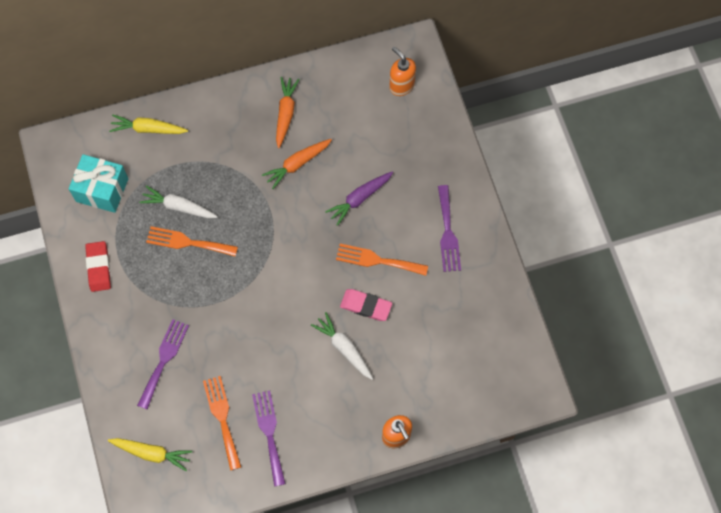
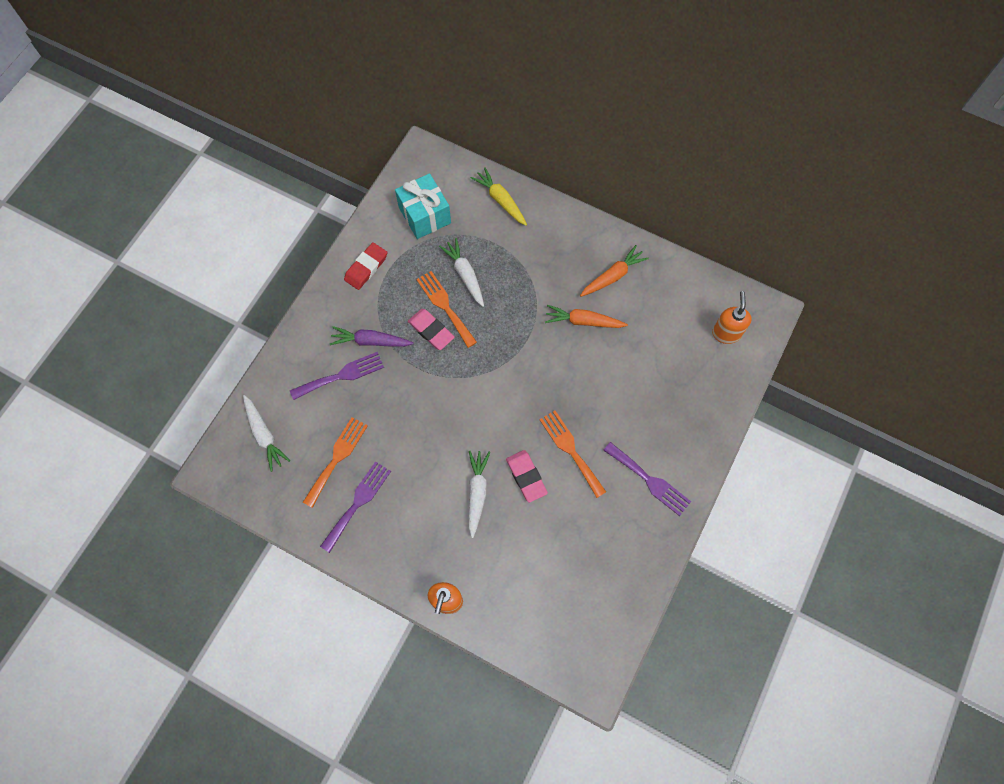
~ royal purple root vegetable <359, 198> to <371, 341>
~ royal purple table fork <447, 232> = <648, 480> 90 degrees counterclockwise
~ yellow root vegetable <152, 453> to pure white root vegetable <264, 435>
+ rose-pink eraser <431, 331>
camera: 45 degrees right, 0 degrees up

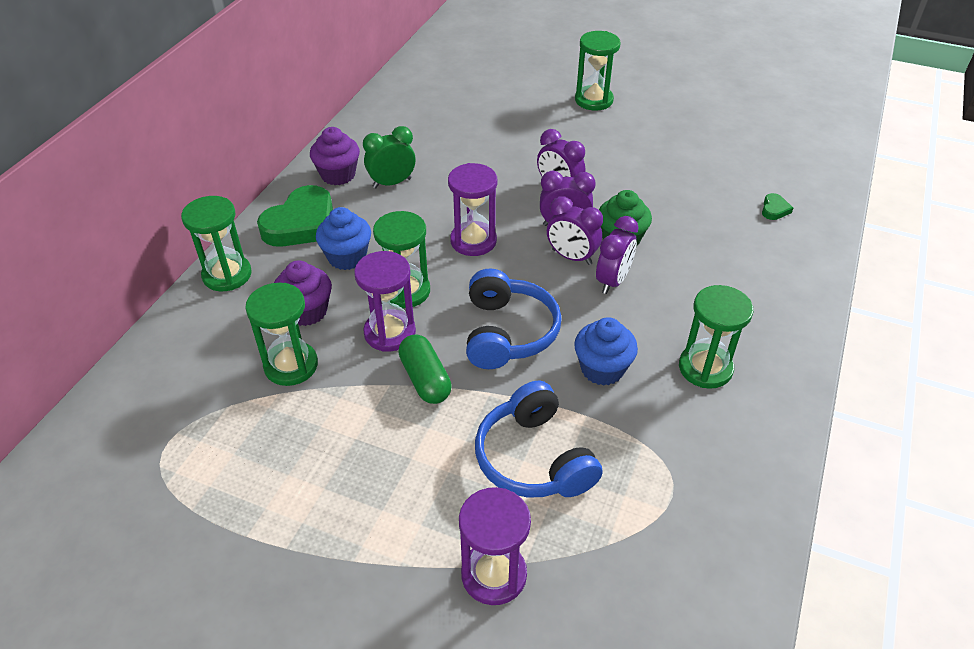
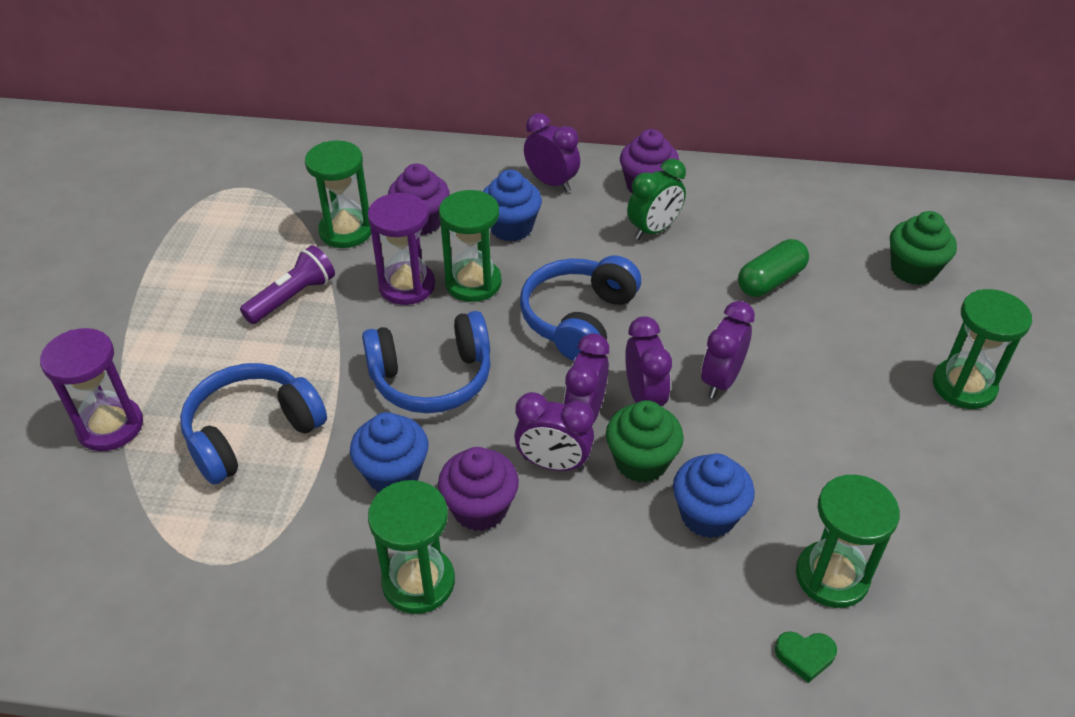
~ leaf-green alarm clock <392, 183> = <653, 230> 90 degrees clockwise
~ royal purple sandglass <473, 241> to blue over-ear headphones <578, 319>
~ leaf-green heart <301, 224> to royal purple alarm clock <551, 183>
~ leaf-green sandglass <227, 275> to <832, 576>
~ leaf-green capsule <425, 379> to <770, 280>
+ leaf-green cupcake <913, 270>
+ royal purple pocket torch <292, 297>
+ royal purple cupcake <480, 508>
+ blue cupcake <708, 515>
camera: 75 degrees right, 0 degrees up

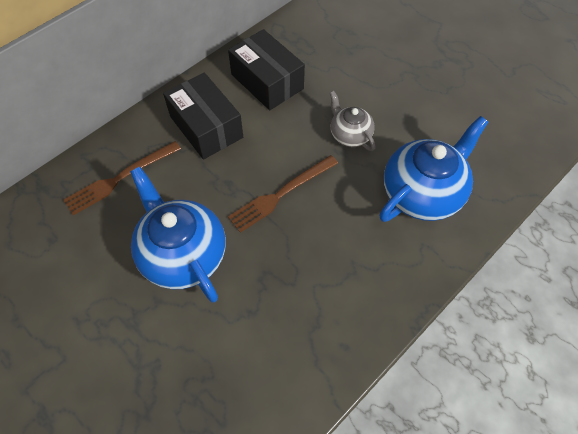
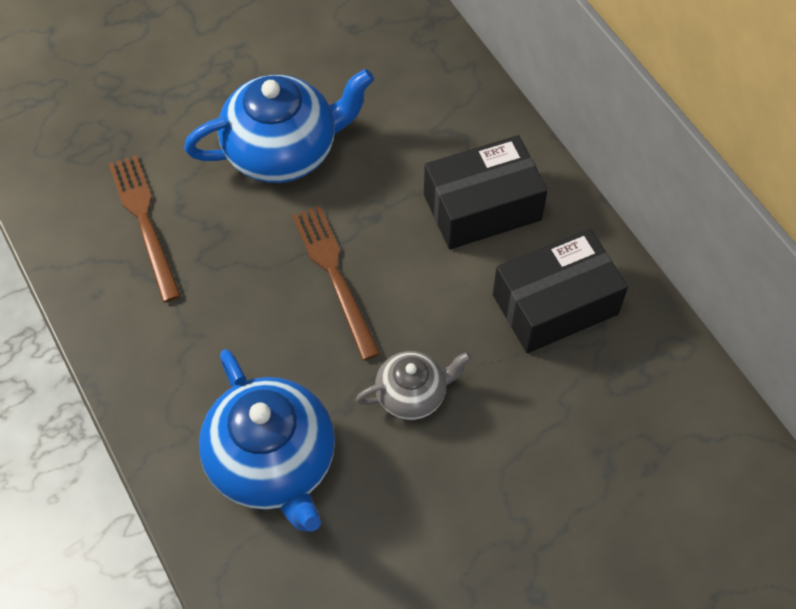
~ dark brown table fork <120, 178> to <144, 222>
camera: 105 degrees right, 0 degrees up

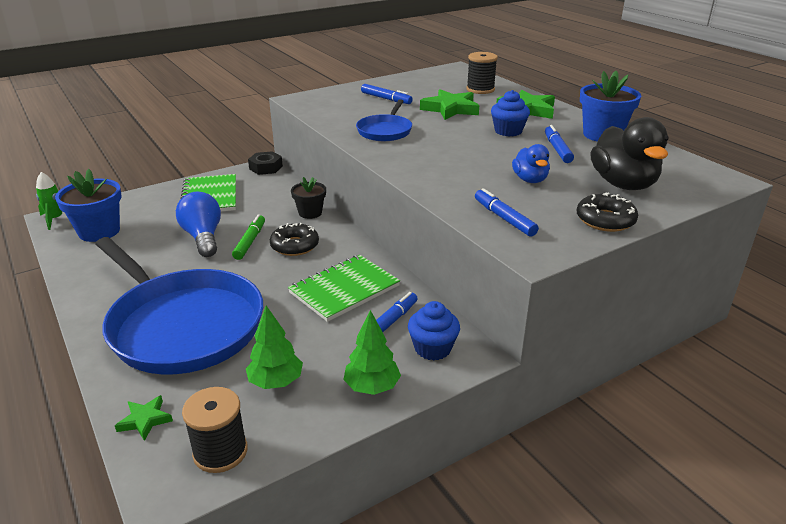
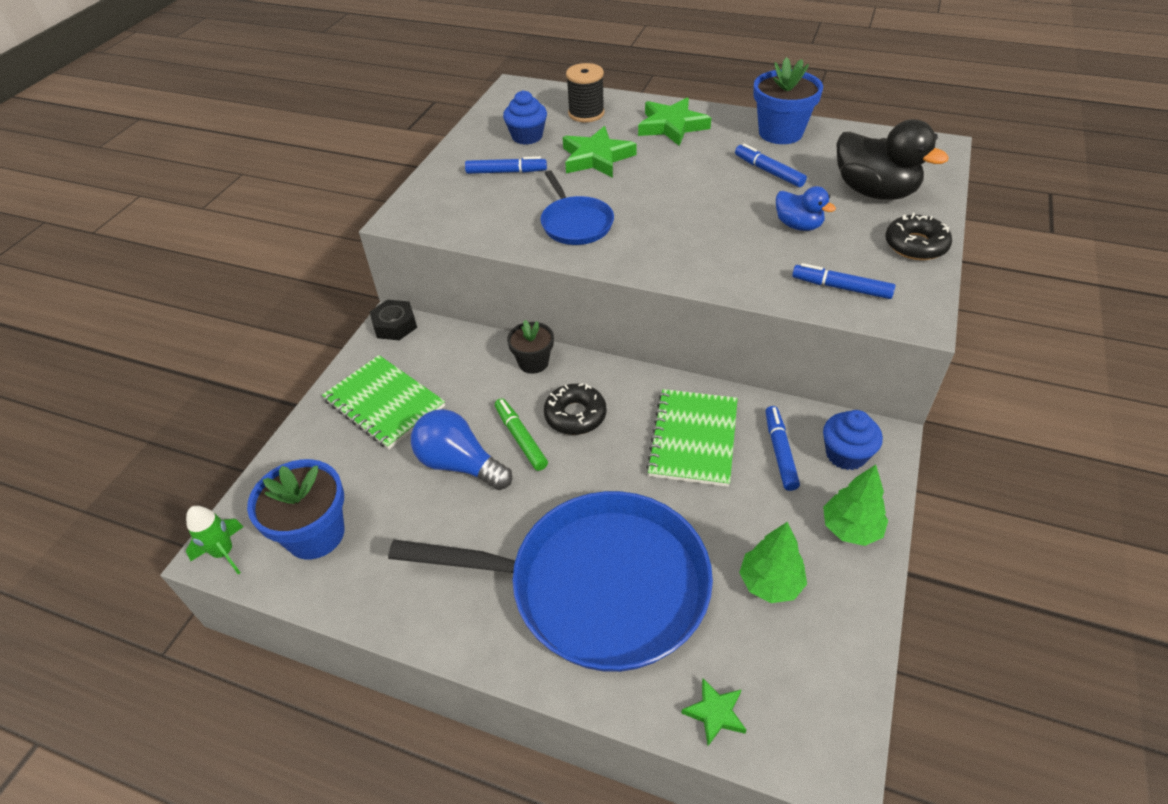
~ blue cupcake <508, 131> to <527, 136>
- black bobbin <220, 452>
camera: 35 degrees left, 15 degrees up

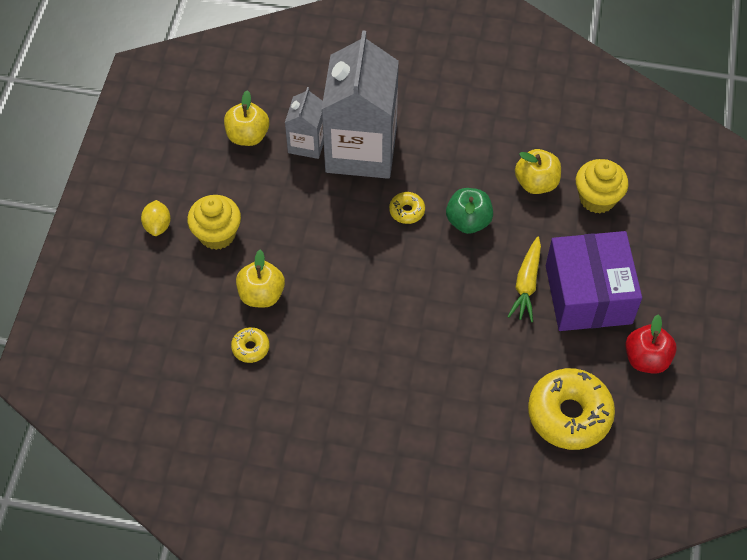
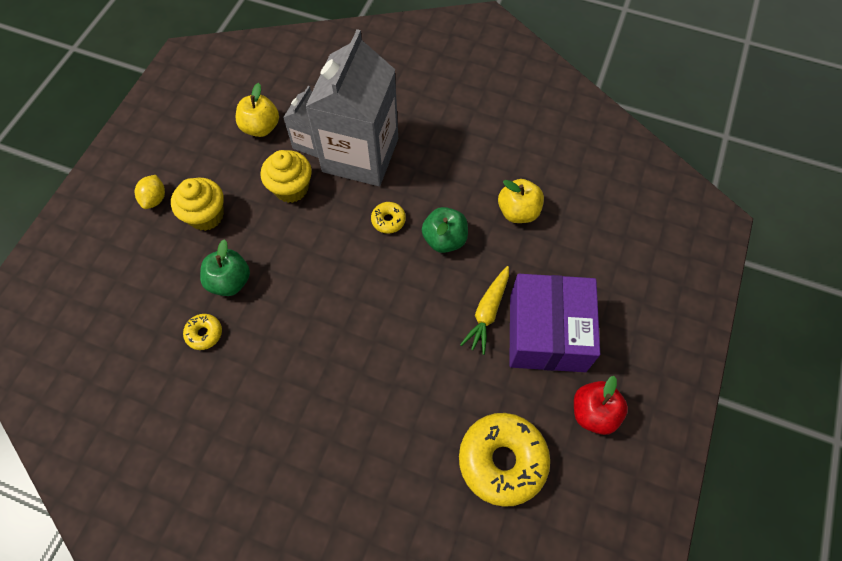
~ yellow cupcake <597, 198> to <291, 188>
~ yellow toy apple <261, 294> to leaf-green toy apple <230, 281>
camera: 10 degrees right, 5 degrees up

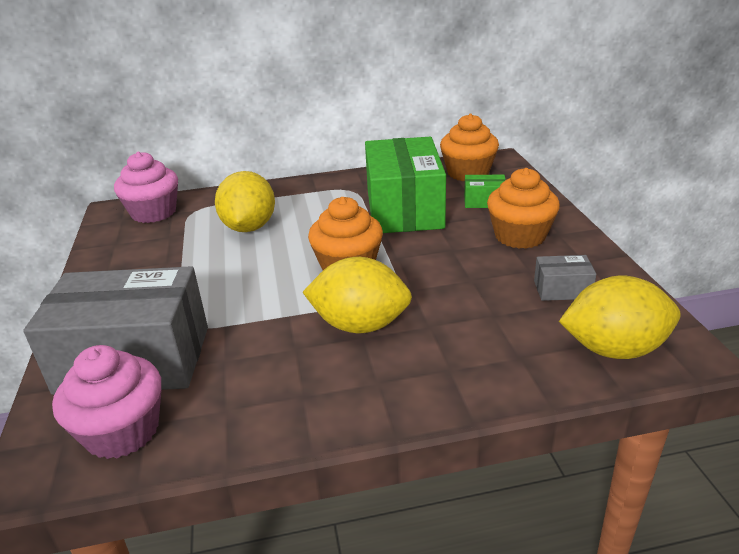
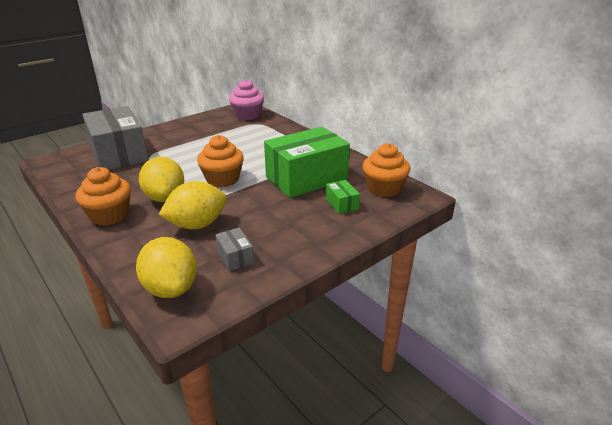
~ bright orange cupcake <520, 236> to <109, 215>
~ yellow toy lemon <249, 227> to <197, 225>
- rose-pink cupcake <122, 431>
camera: 60 degrees right, 0 degrees up

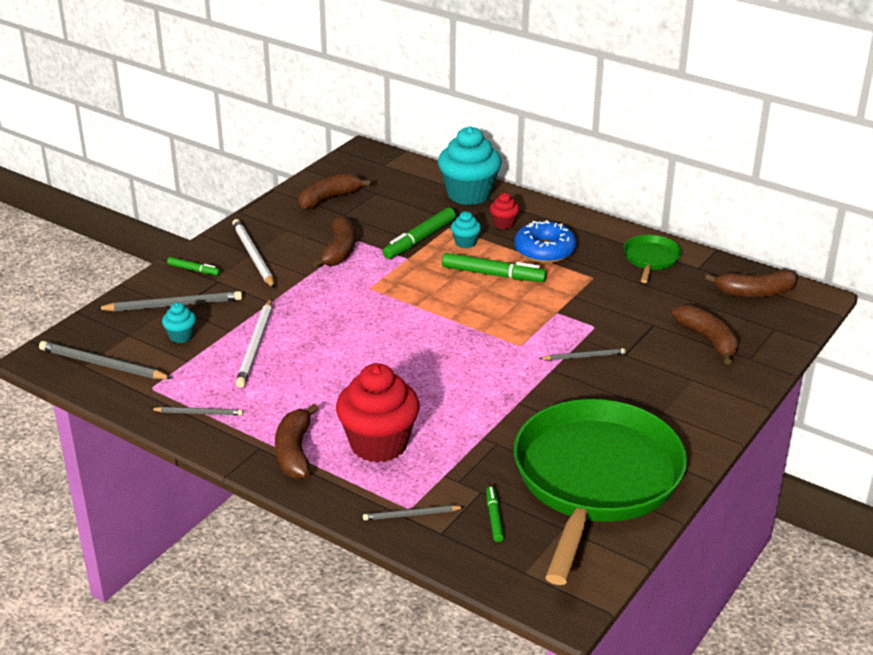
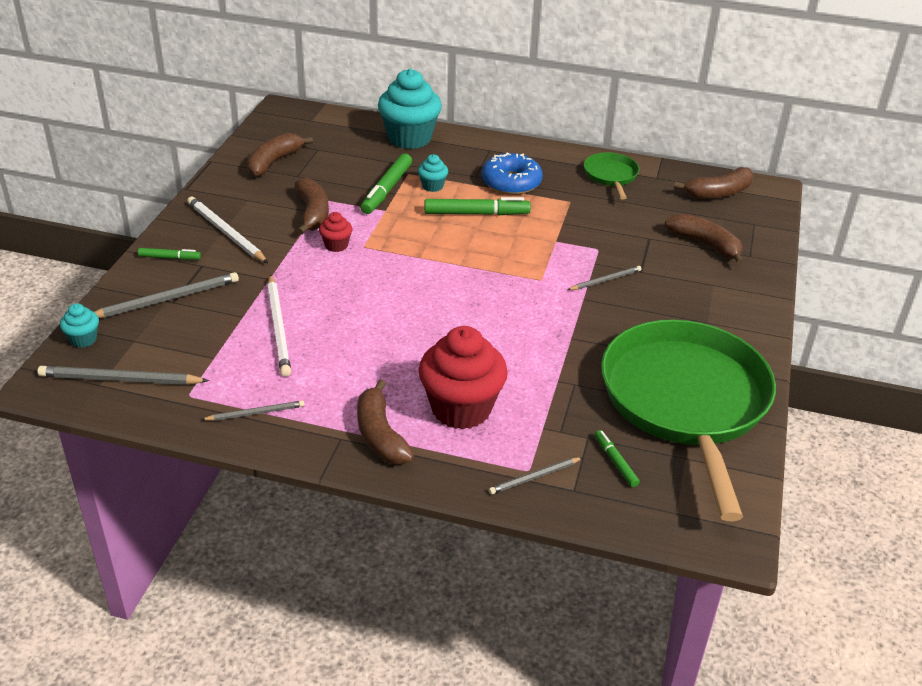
~ red cupcake <504, 224> to <336, 245>
~ turquoise cupcake <181, 336> to <83, 339>
camera: 20 degrees left, 5 degrees up

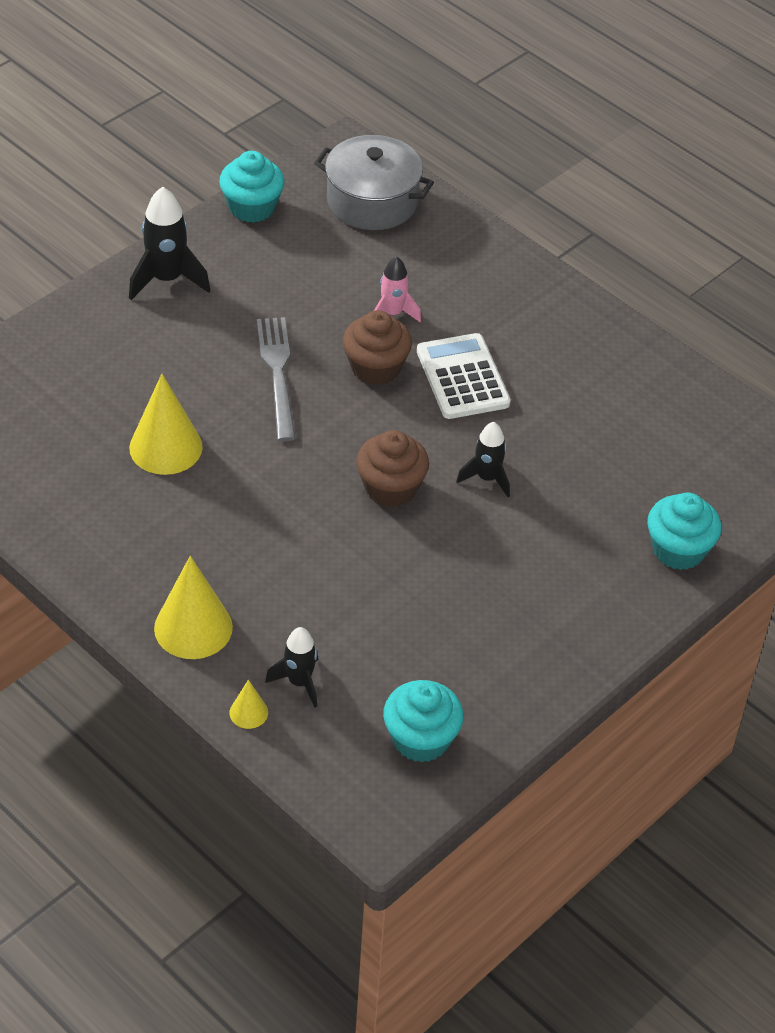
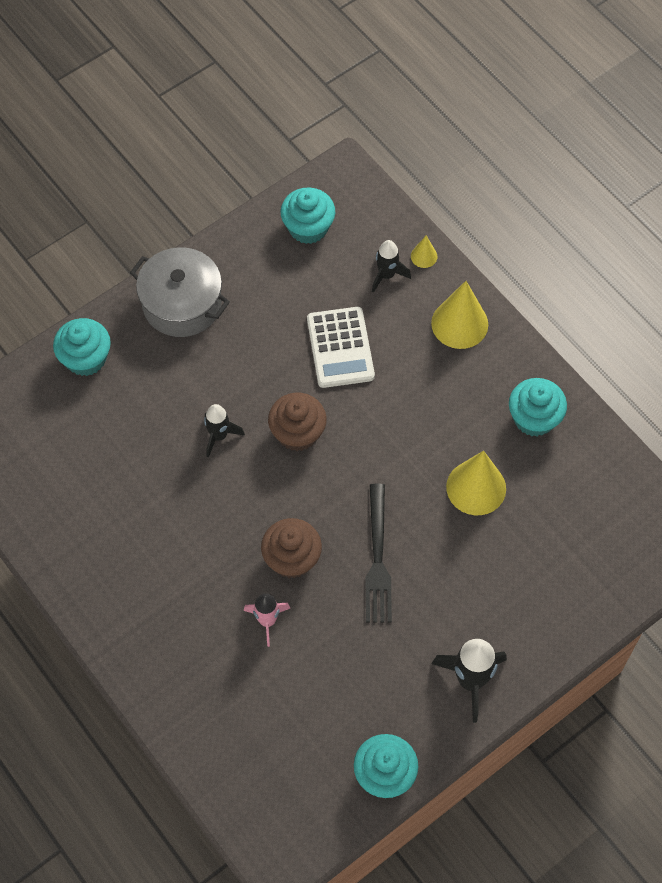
~ grey pot <372, 201> to <182, 304>
~ grey table fork <277, 373> to black table fork <377, 559>
~ pure white calculator <462, 377> to <340, 348>
+ turquoise cupcake <534, 418>
camera: 170 degrees left, 15 degrees up

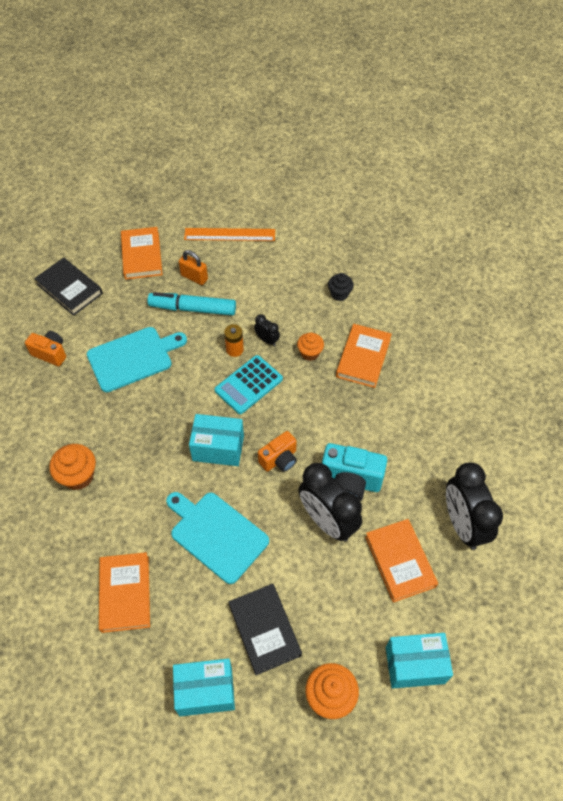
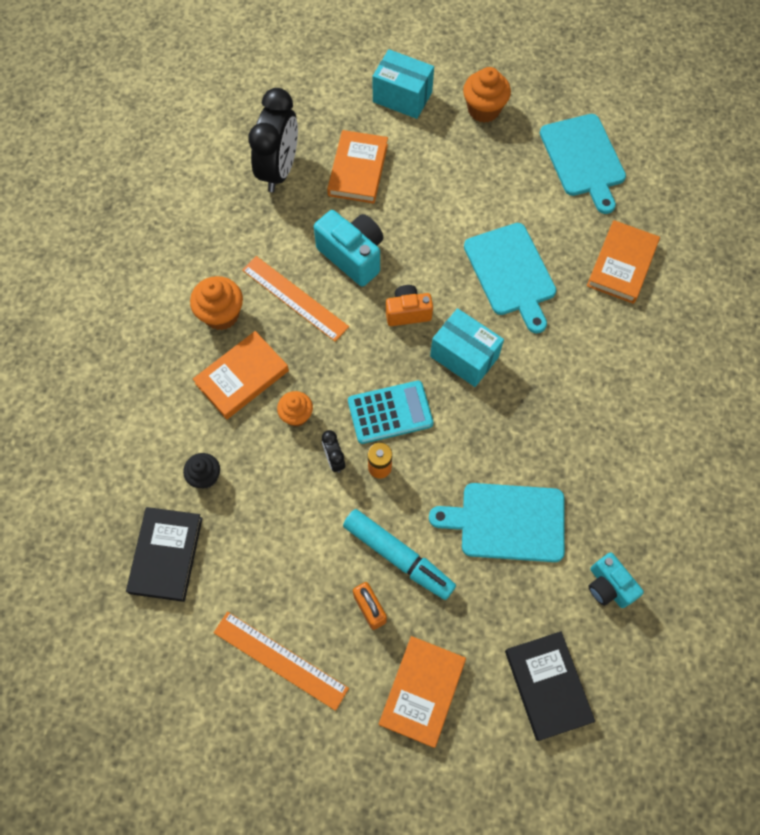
~ bright orange compact camera <50, 353> to turquoise compact camera <608, 586>
~ bright orange cupcake <78, 476> to <221, 314>
- black alarm clock <327, 521>
~ black hardcover <264, 630> to <166, 555>
~ turquoise box <206, 691> to turquoise bread board <583, 159>
+ bright orange straightedge <295, 298>
camera: 150 degrees left, 10 degrees up

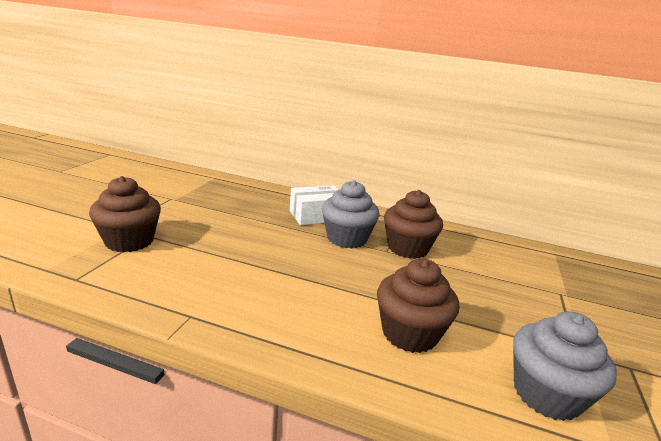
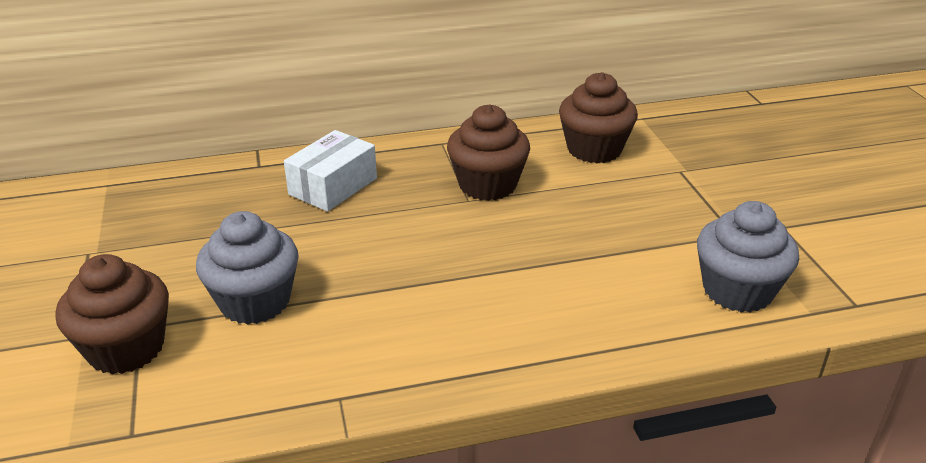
~ grey cupcake <347, 238> to <255, 301>
~ dark brown cupcake <409, 333> to <594, 149>
camera: 30 degrees left, 10 degrees up

